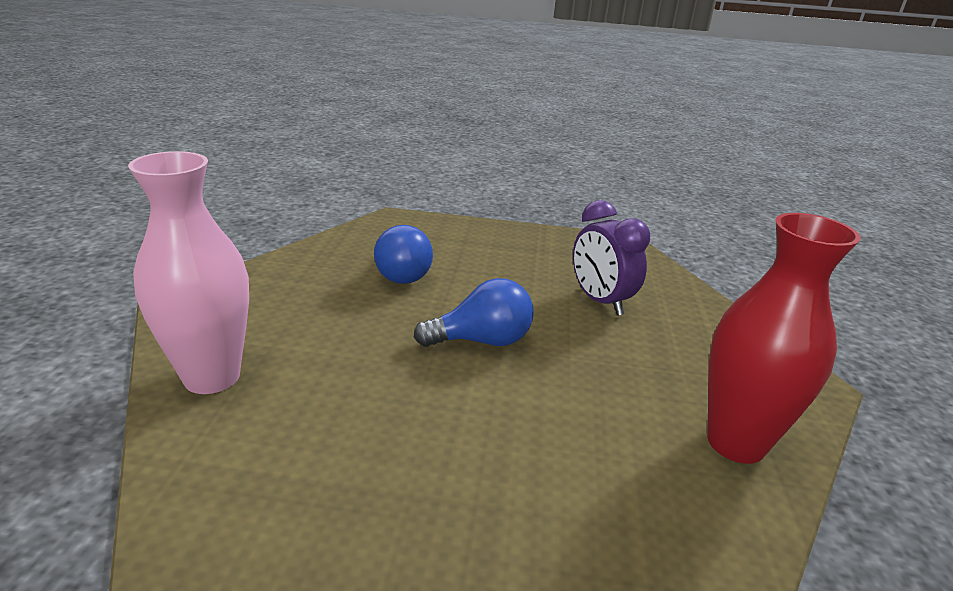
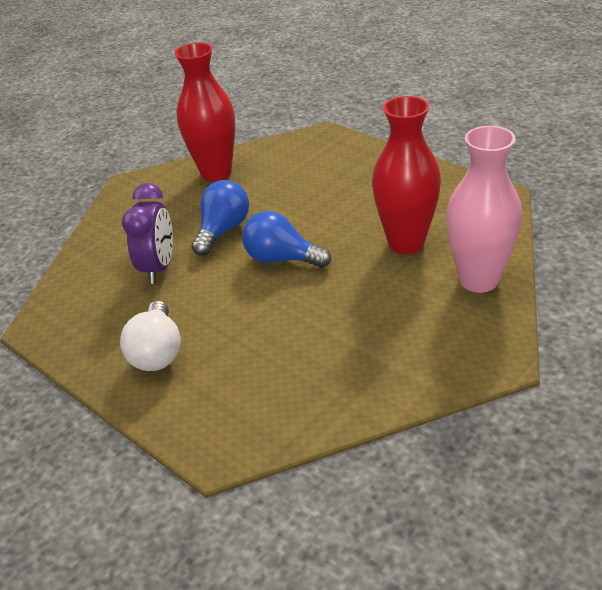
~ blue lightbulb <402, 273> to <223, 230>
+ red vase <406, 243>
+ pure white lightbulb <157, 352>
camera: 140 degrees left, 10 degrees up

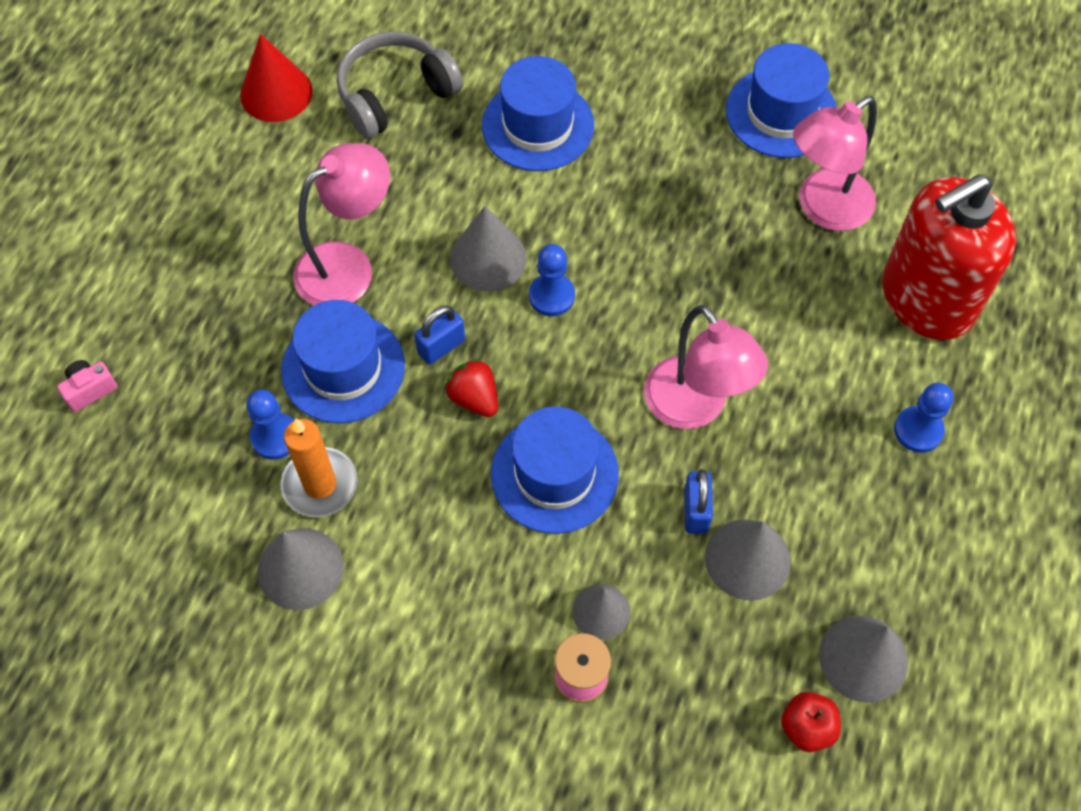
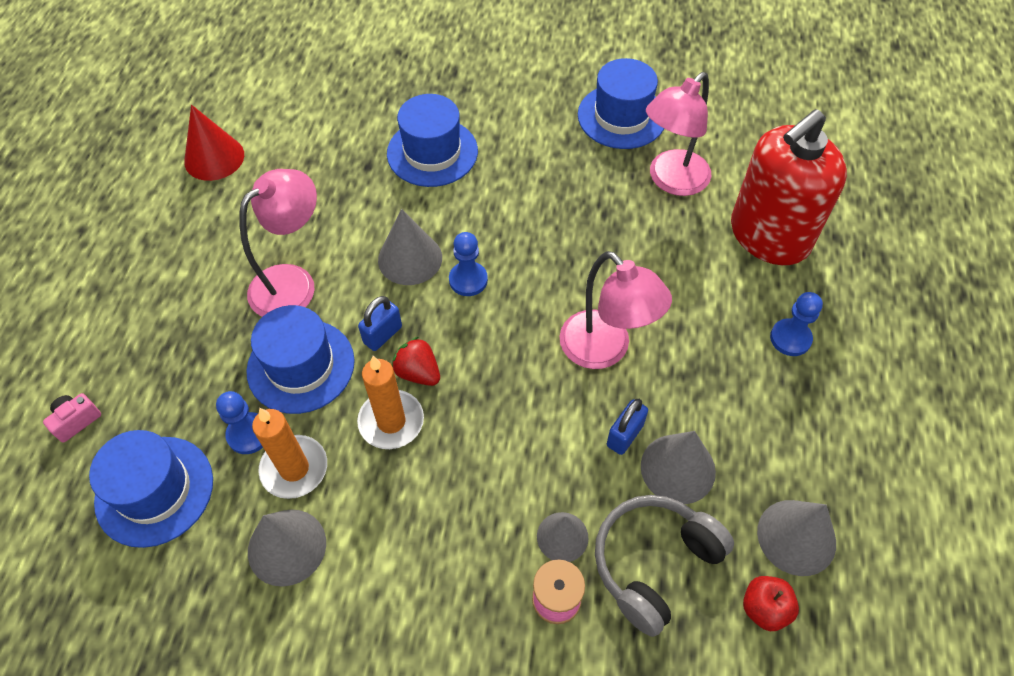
~ grey over-ear headphones <395, 94> to <654, 563>
~ blue top hat <554, 474> to <154, 491>
~ blue small lock <695, 511> = <624, 435> 45 degrees clockwise
+ bright orange wax candle <391, 421>
camera: 10 degrees left, 5 degrees down

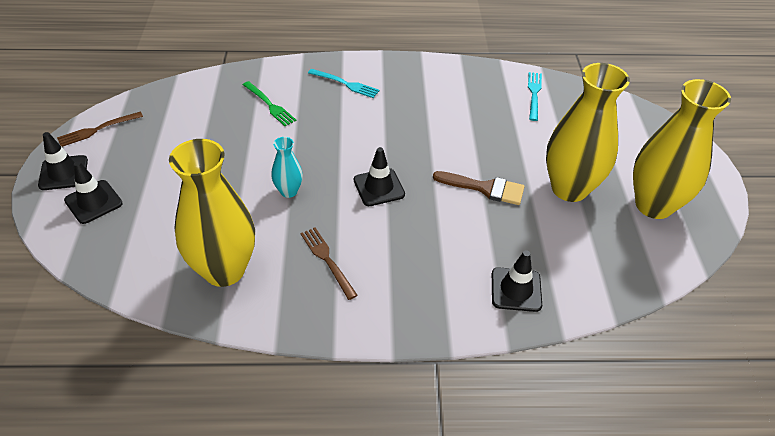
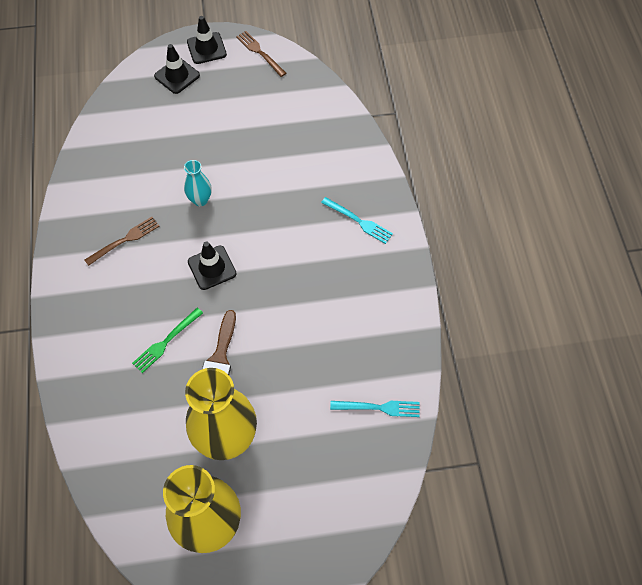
~ turquoise table fork <346, 84> = <359, 221> 75 degrees counterclockwise
~ leaf-green table fork <270, 105> to <166, 342>
- yellow vase <224, 270>
- black traffic cone <516, 289>
camera: 85 degrees right, 15 degrees up

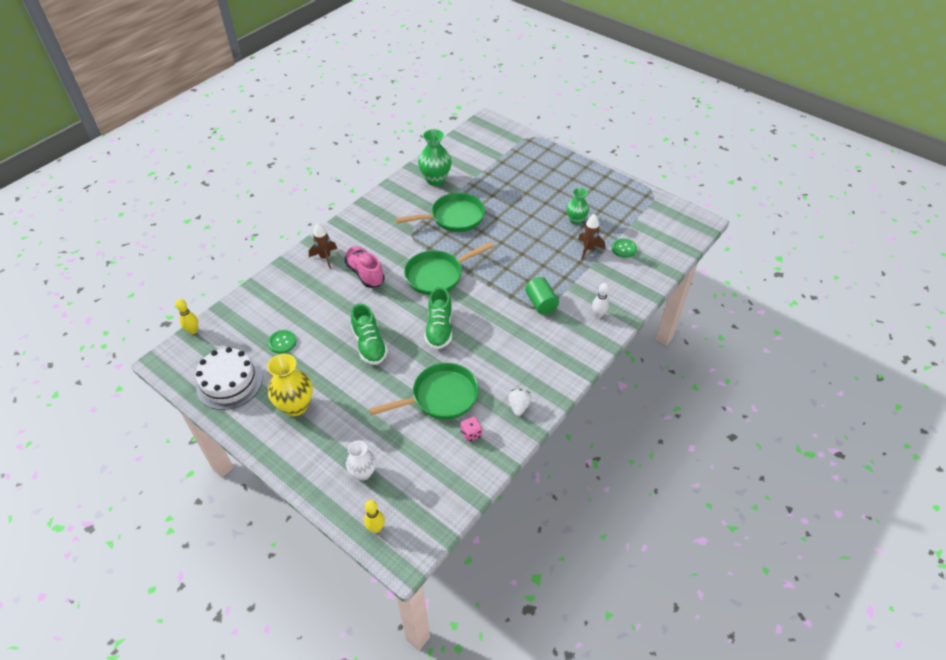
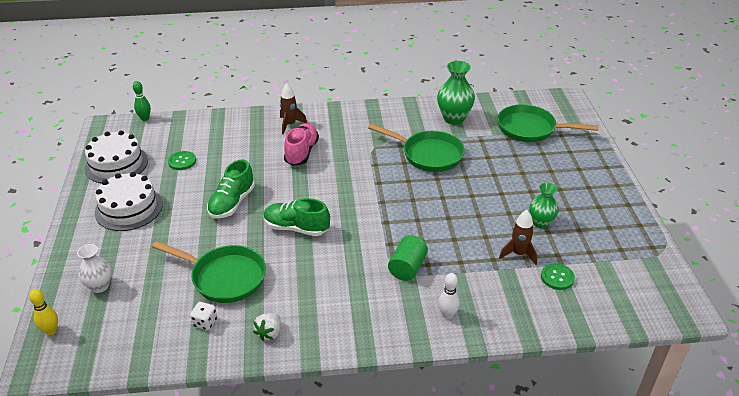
~ leaf-green pan <437, 275> to <530, 129>
~ leaf-green sneaker <439, 329> = <296, 228> 60 degrees clockwise
~ yellow bowling pin <193, 331> to leaf-green bowling pin <145, 118>
~ yellow vase <295, 406> to pure white layer cake <129, 208>
~ pure white strawberry <518, 406> = <269, 333> 150 degrees clockwise
~ rose-pink die <471, 434> to pure white die <205, 322>
camera: 45 degrees right, 10 degrees down

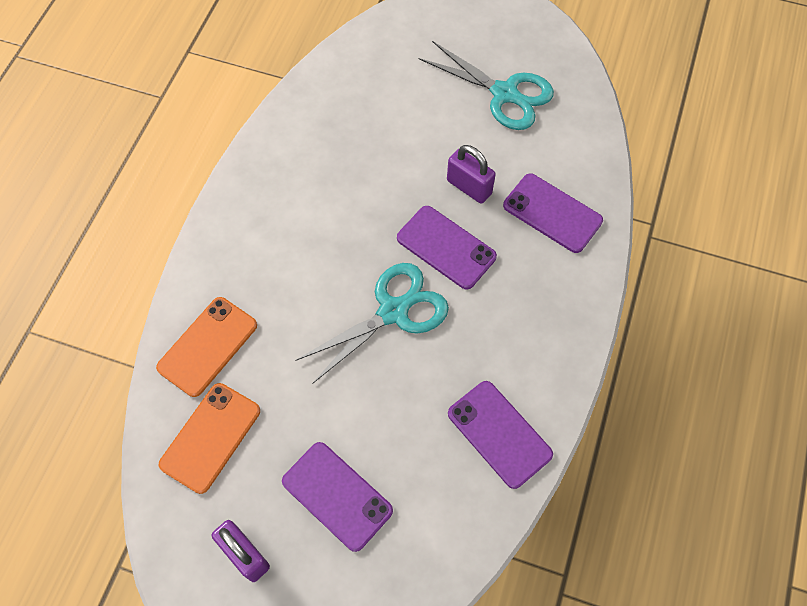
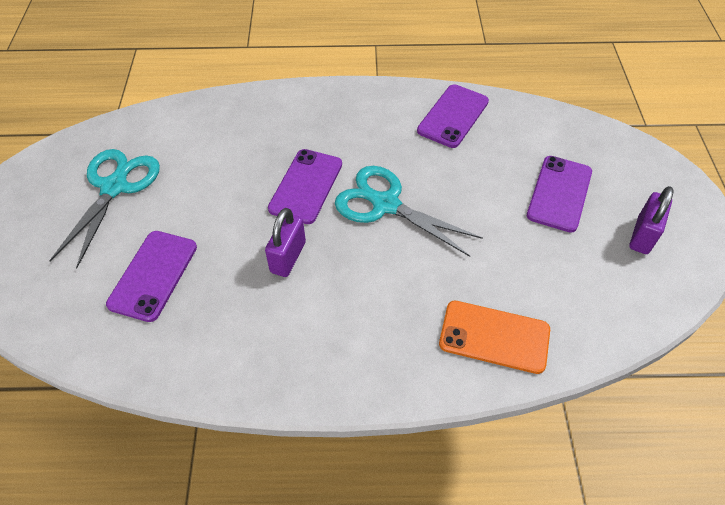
~ royal purple small lock <469, 187> to <288, 257>
~ royal purple smartphone <552, 213> to <153, 275>
- bright orange smartphone <210, 437>
camera: 110 degrees left, 10 degrees down

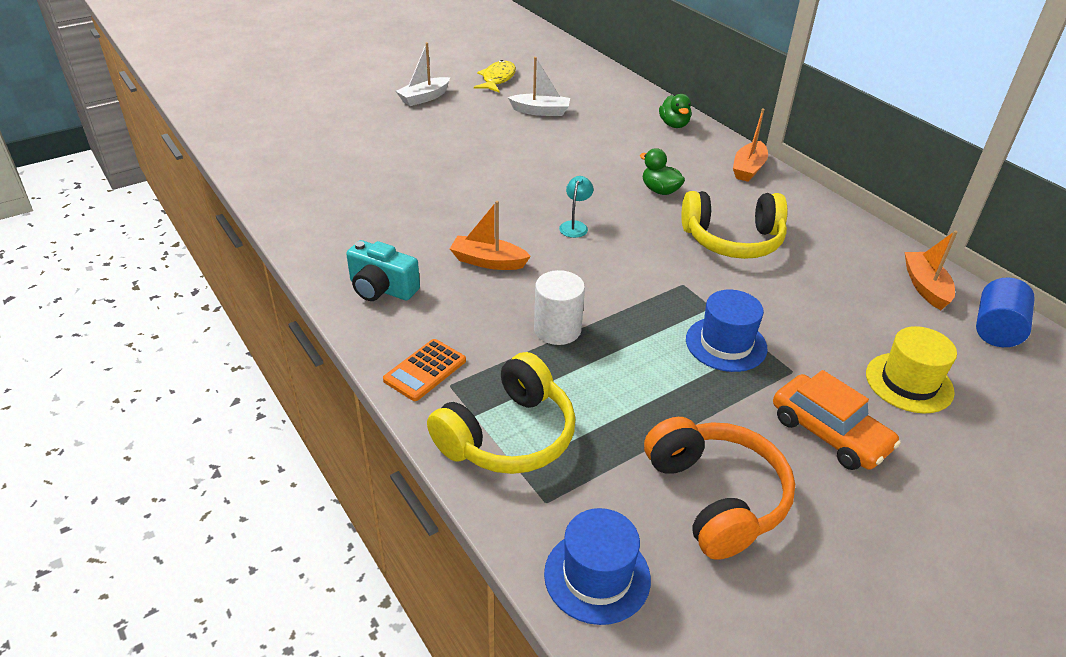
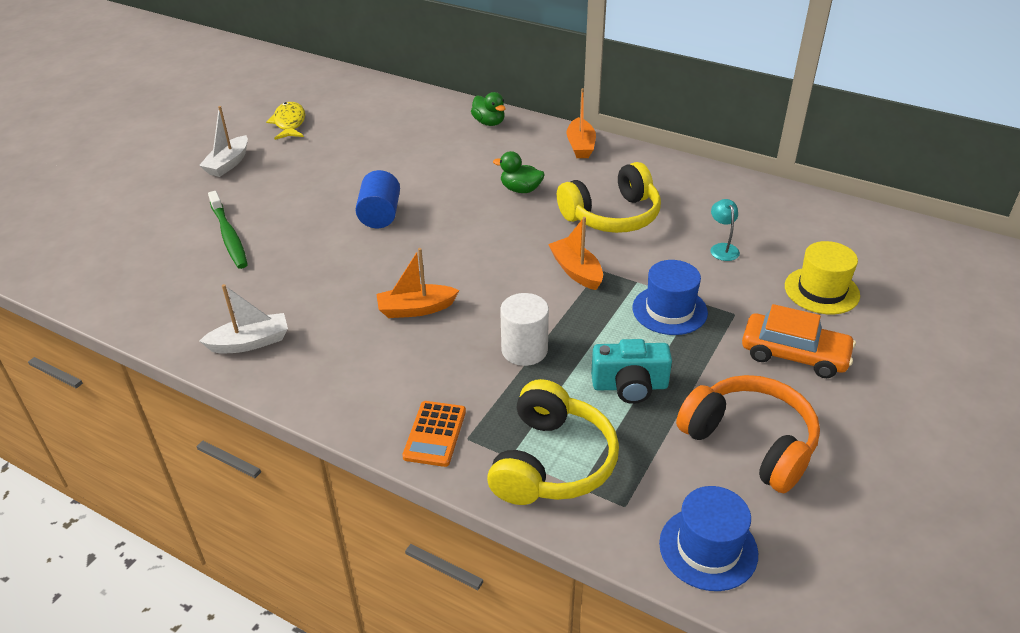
~ pure white boat <541, 111> to <250, 342>
~ turquoise lamp <575, 226> to <722, 248>
~ bright orange boat <925, 287> to <576, 271>
~ turquoise compact camera <382, 289> to <630, 386>
~ blue cylinder shape <996, 329> to <380, 215>
+ leaf-green dental brush <229, 236>
camera: 25 degrees left, 0 degrees up

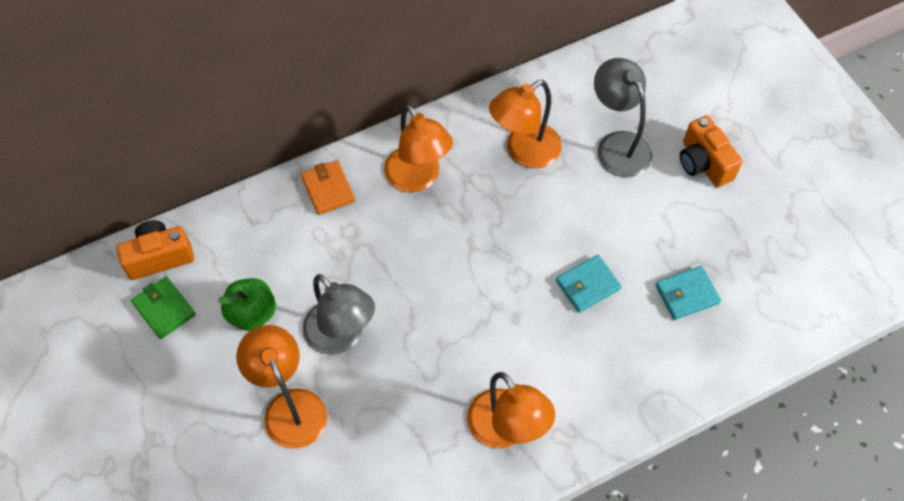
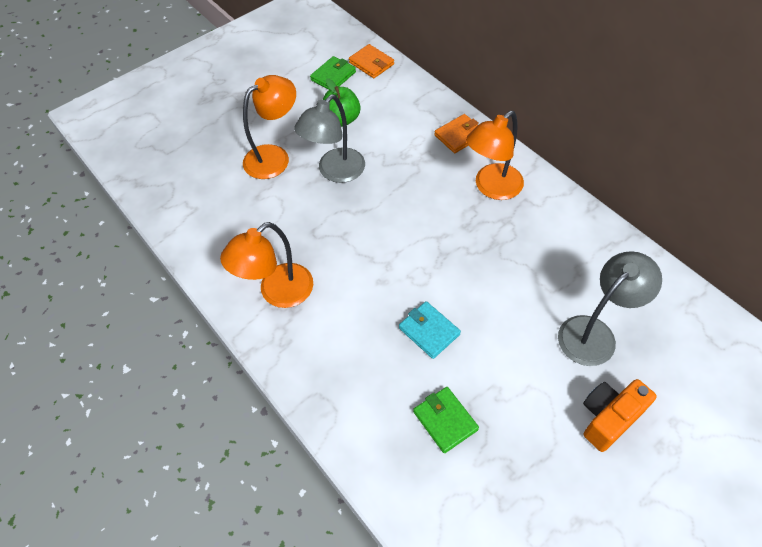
- bright orange lamp <524, 152>
~ bright orange compact camera <159, 257> to bright orange billfold <371, 63>
~ turquoise billfold <686, 294> to leaf-green billfold <445, 420>
camera: 80 degrees right, 5 degrees down

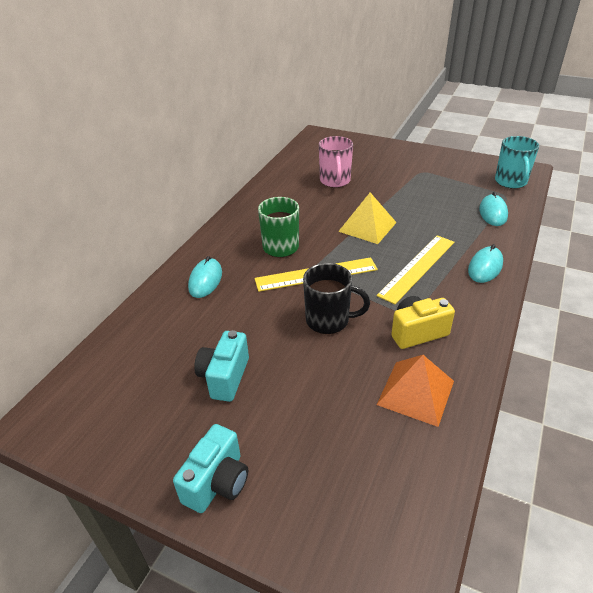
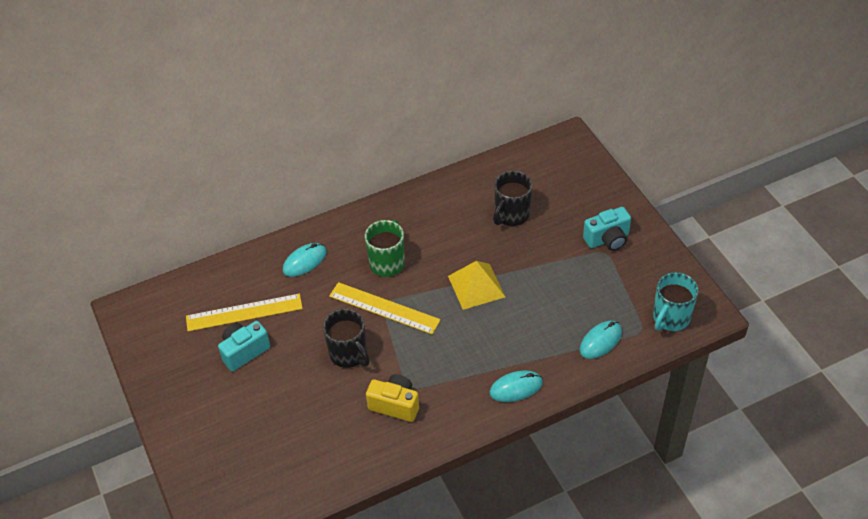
~ rose-pink coffee mug <335, 181> to black coffee mug <511, 215>
~ yellow straightedge <417, 268> to <244, 312>
- bright orange pyramid shape <415, 392>
~ turquoise compact camera <217, 482> to <607, 239>
camera: 40 degrees right, 10 degrees up

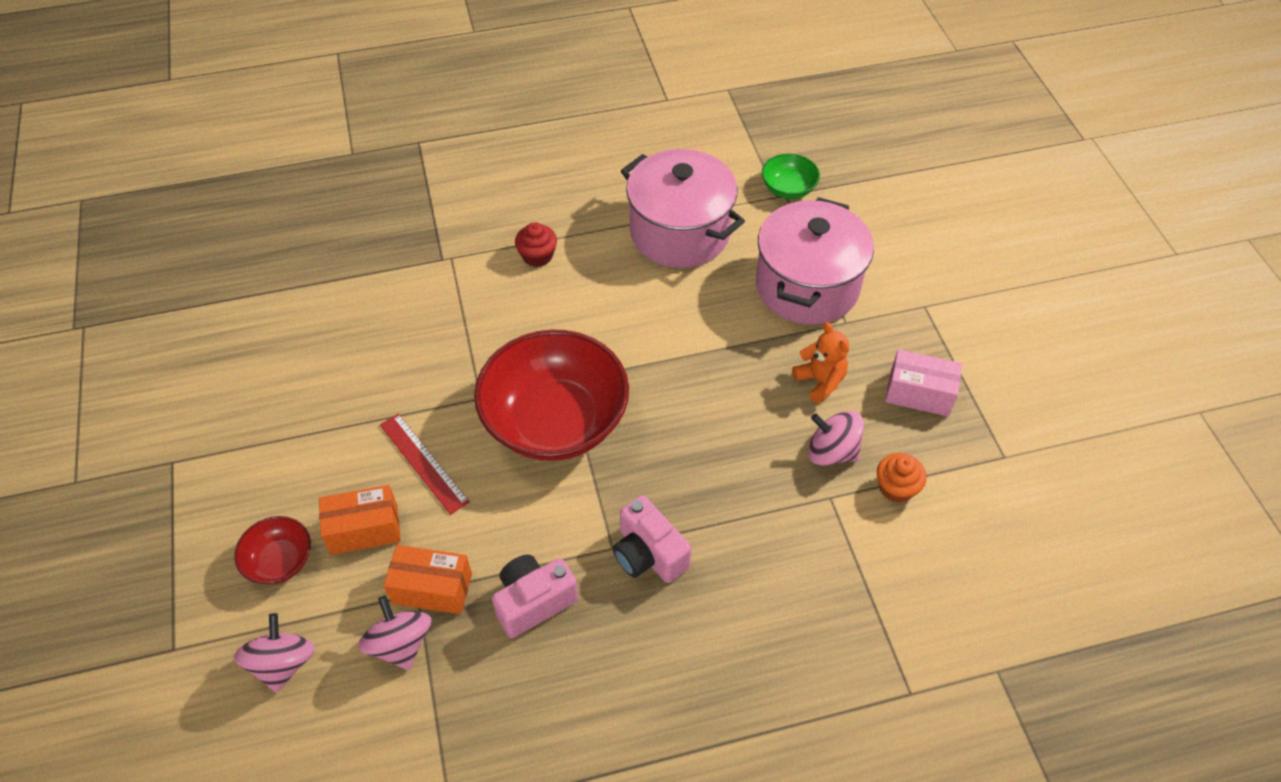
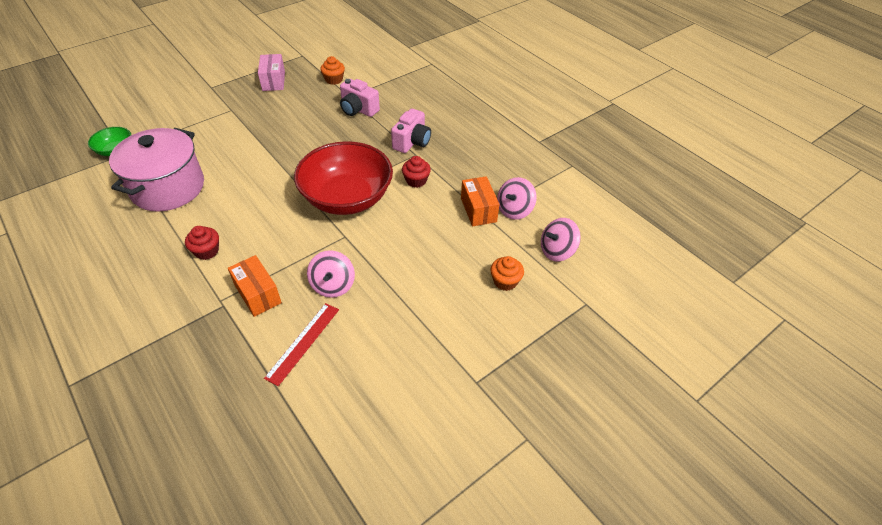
- rose-pink pot <807, 286>
- bright orange teddy <820, 381>
~ rose-pink whirligig <832, 452> to <333, 285>
~ red straightedge <423, 463> to <303, 342>
~ bright orange box <364, 529> to <258, 294>
~ red serving bowl <280, 561> to bright orange cupcake <505, 281>
~ rose-pink compact camera <534, 602> to <358, 110>
+ red cupcake <416, 181>
camera: 115 degrees left, 5 degrees down

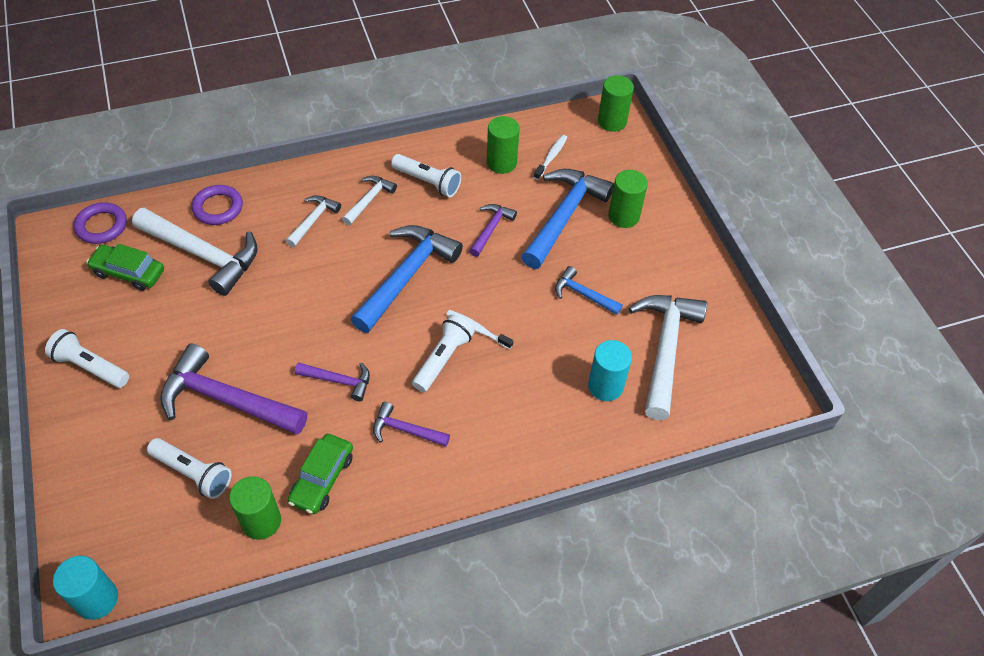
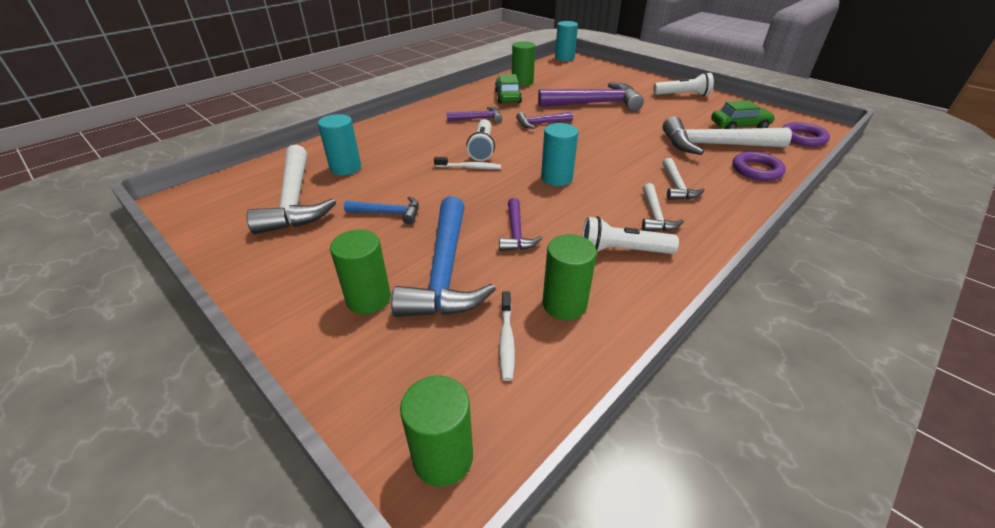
~ blue hammer <406, 276> to turquoise cylinder shape <556, 178>
- pure white pocket torch <193, 473>
camera: 155 degrees right, 15 degrees down

